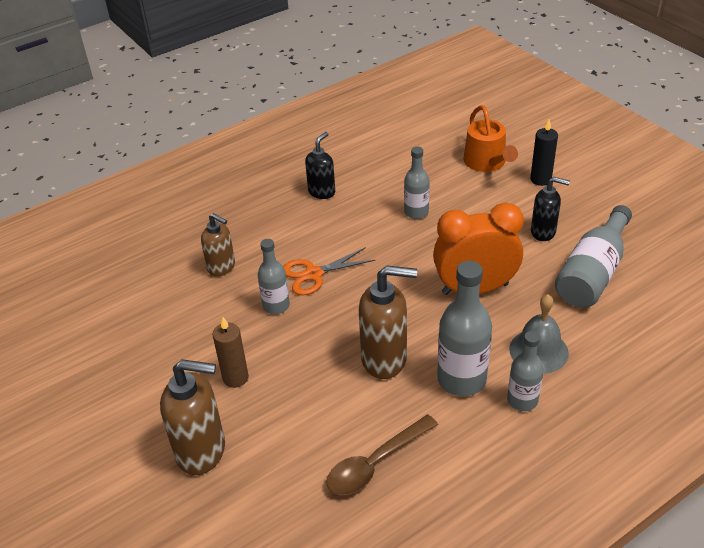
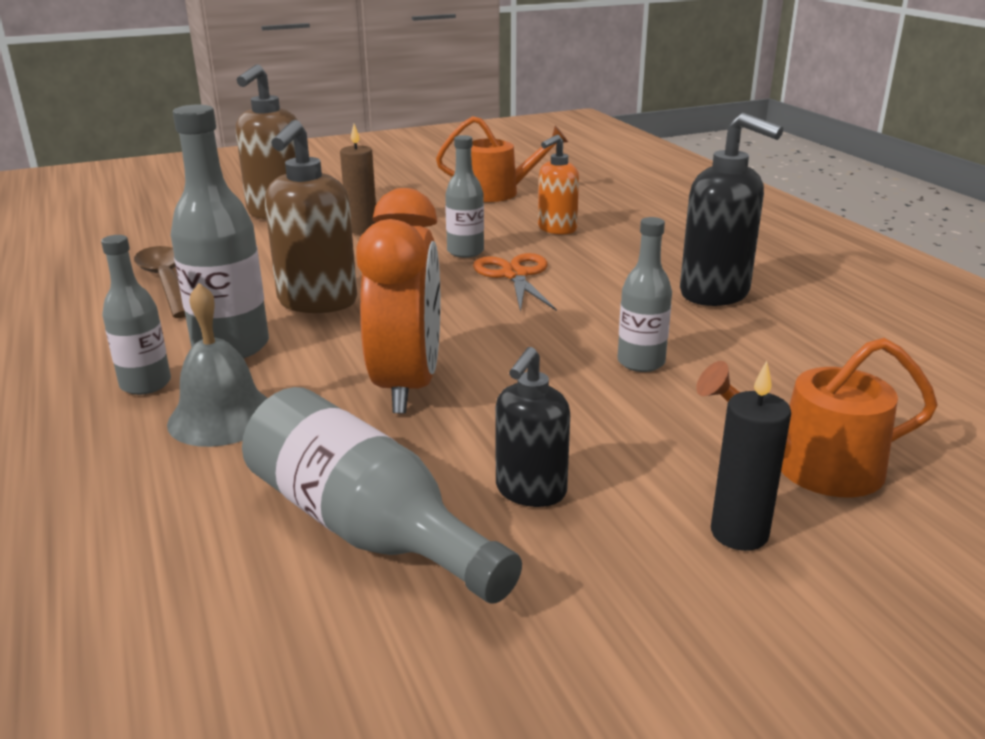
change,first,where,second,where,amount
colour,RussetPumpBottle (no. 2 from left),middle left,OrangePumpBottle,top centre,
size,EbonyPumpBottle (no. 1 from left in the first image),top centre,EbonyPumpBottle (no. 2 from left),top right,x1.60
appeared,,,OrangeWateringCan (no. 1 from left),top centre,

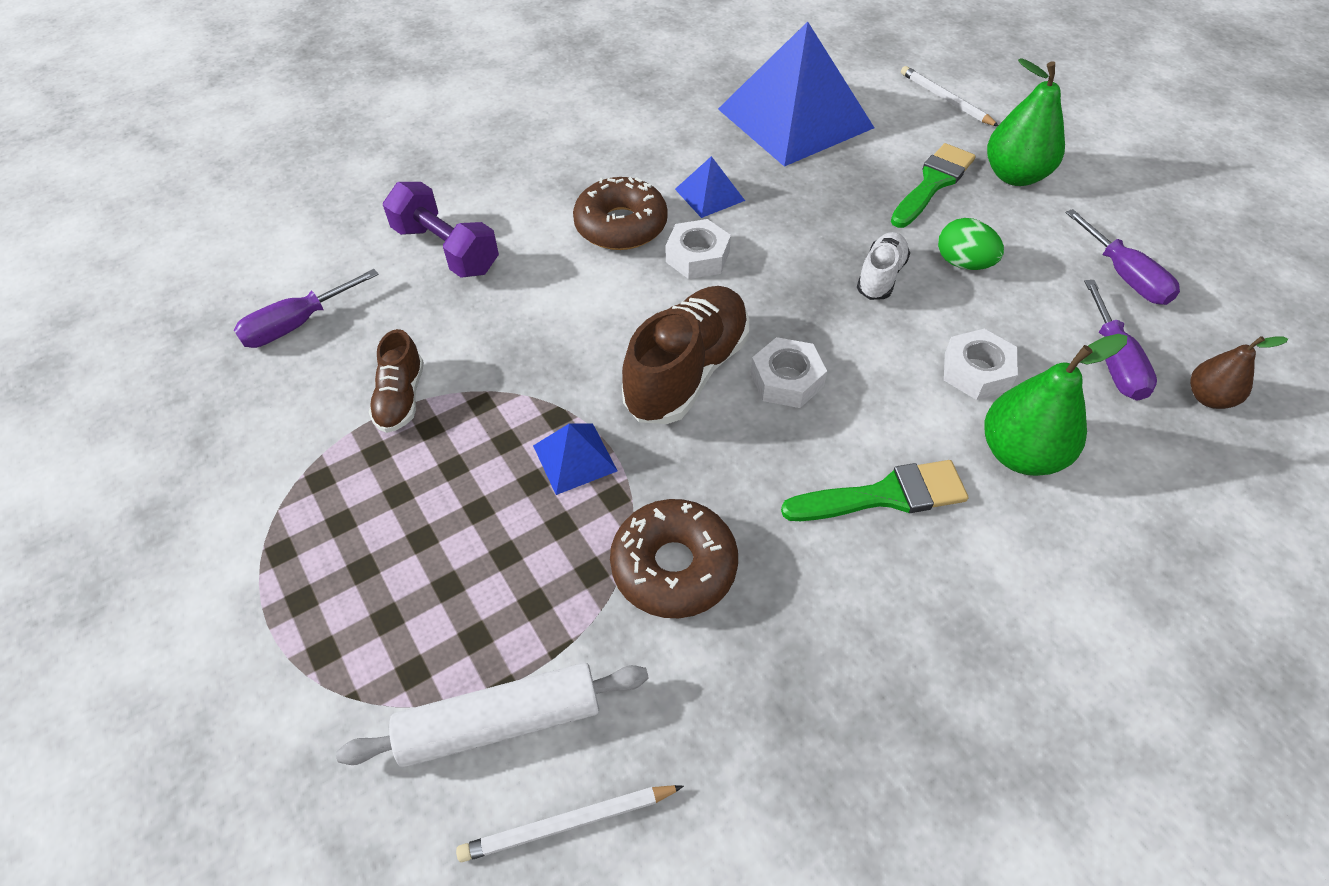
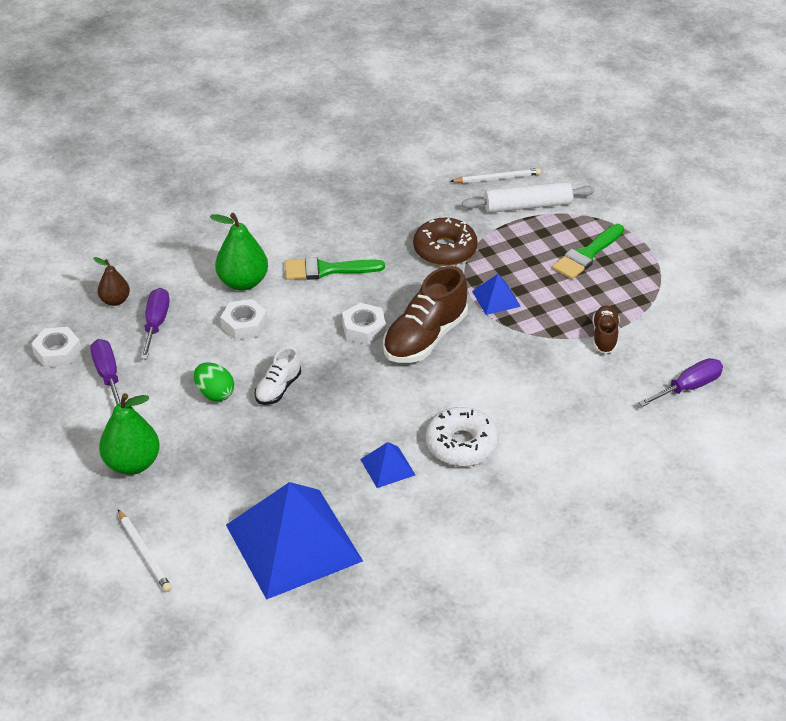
change,first,where,second,where,amount
missing,RoyalPurpleFreeWeight,top left,,,
colour,RussetDoughnut (no. 1 from left),top centre,PureWhiteDoughnut,centre,
relocated,PureWhiteHexagonNut (no. 1 from left),top centre,,middle left,
relocated,EmeraldBrush (no. 2 from left),top right,,middle right,

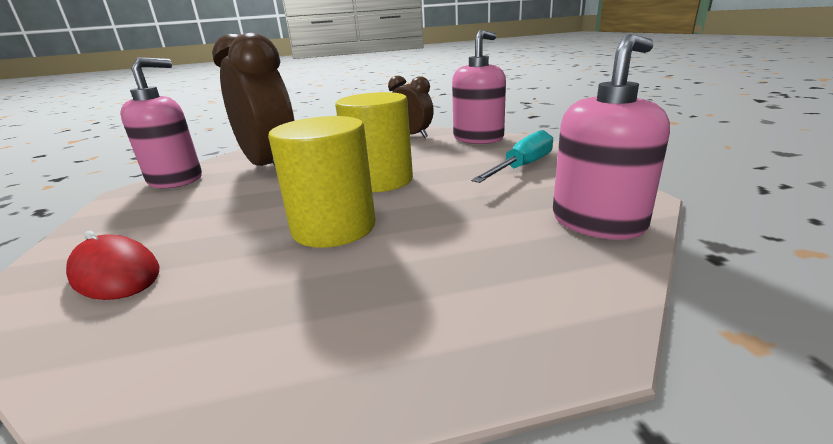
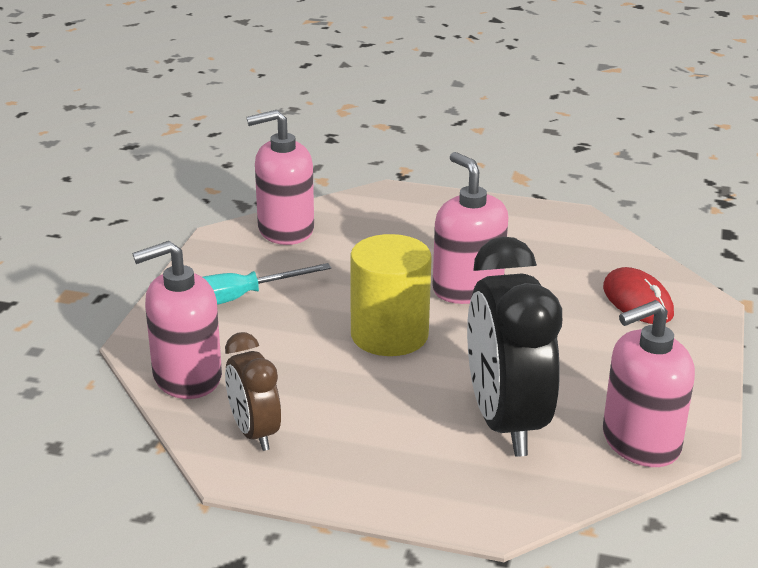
change,first,where,second,where,amount
colour,RussetClock (no. 1 from left),top left,EbonyClock,middle right,
exchanged,YellowSolidCylinder (no. 1 from left),centre,RosePinkPumpBottle (no. 3 from left),centre,

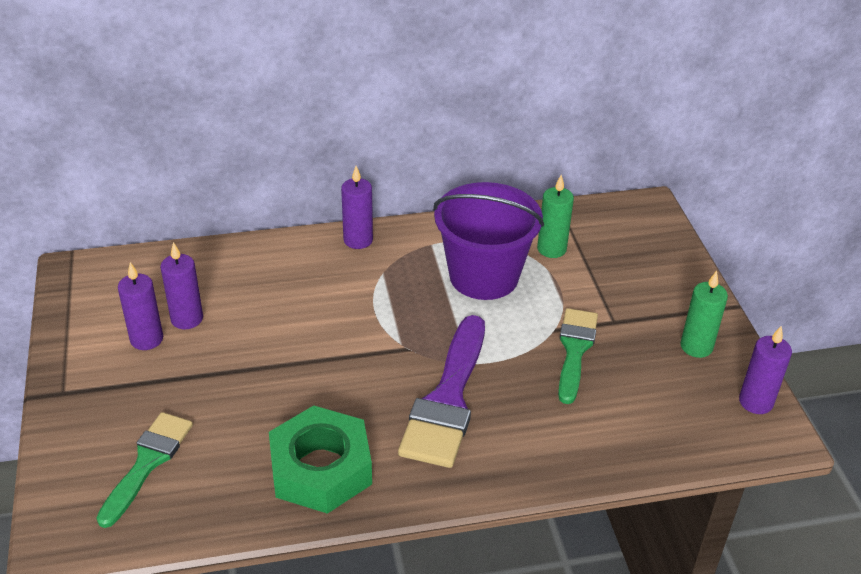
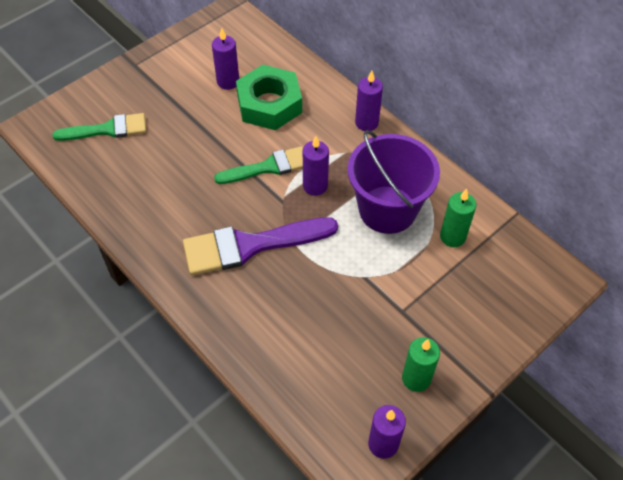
change,first,where,second,where,amount
relocated,RoyalPurplePillarCandle (no. 1 from left in the first image),middle left,RoyalPurplePillarCandle (no. 2 from left),centre,
relocated,EmeraldHexagonNut,bottom centre,,top centre,
relocated,EmeraldBrush (no. 2 from left),middle right,,centre,

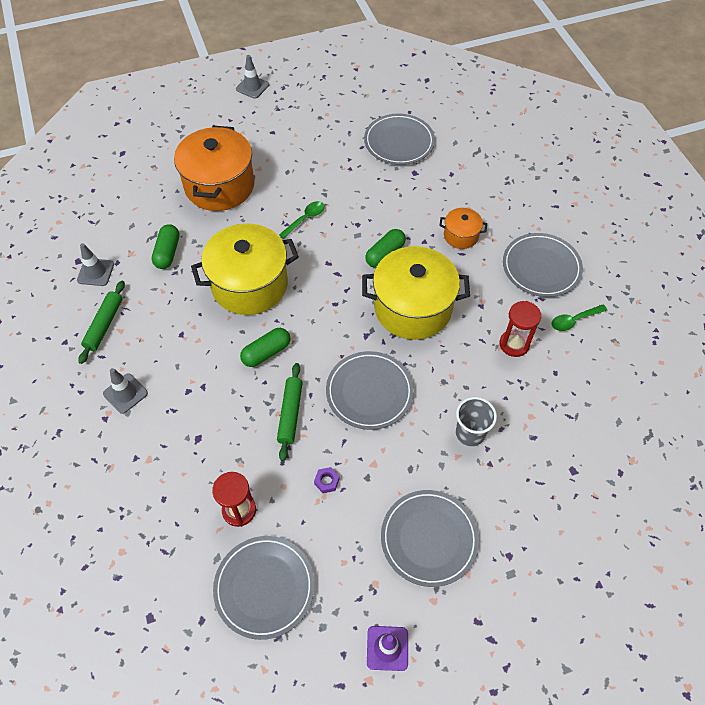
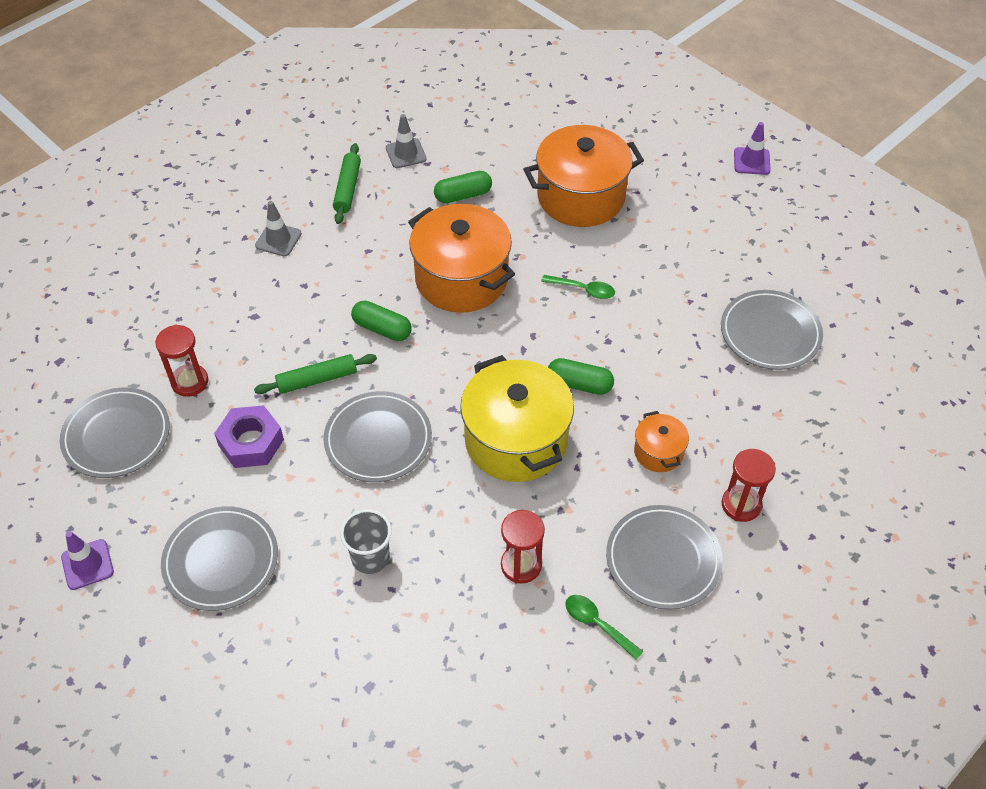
change,first,where,second,where,amount
spun,EmeraldDoughRoller (no. 1 from left in the first image),middle left,EmeraldDoughRoller (no. 2 from left),top centre,75 degrees counterclockwise
colour,YellowCookingPot (no. 1 from left),centre,OrangeCookingPot (no. 1 from left),top centre,
colour,GreyTrafficCone (no. 3 from left),top centre,RoyalPurpleTrafficCone (no. 2 from left),top right,
size,RoyalPurpleHexagonNut,bottom centre,,middle left,x2.20
appeared,,,CrimsonHourglass (no. 3 from left),middle right,

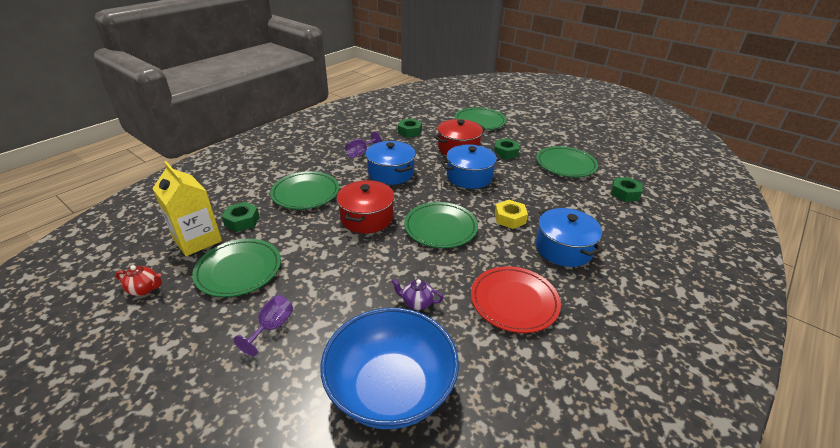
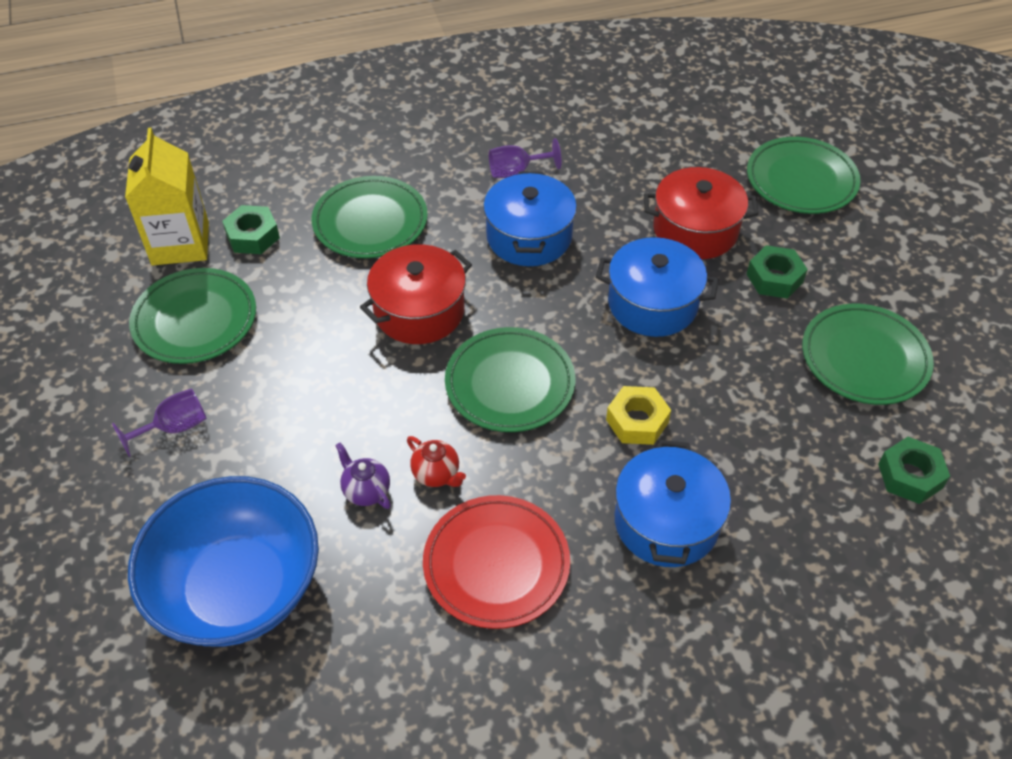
change,first,where,second,where,amount
relocated,CrimsonTeapot,middle left,,centre,
missing,EmeraldHexagonNut (no. 2 from left),top centre,,,

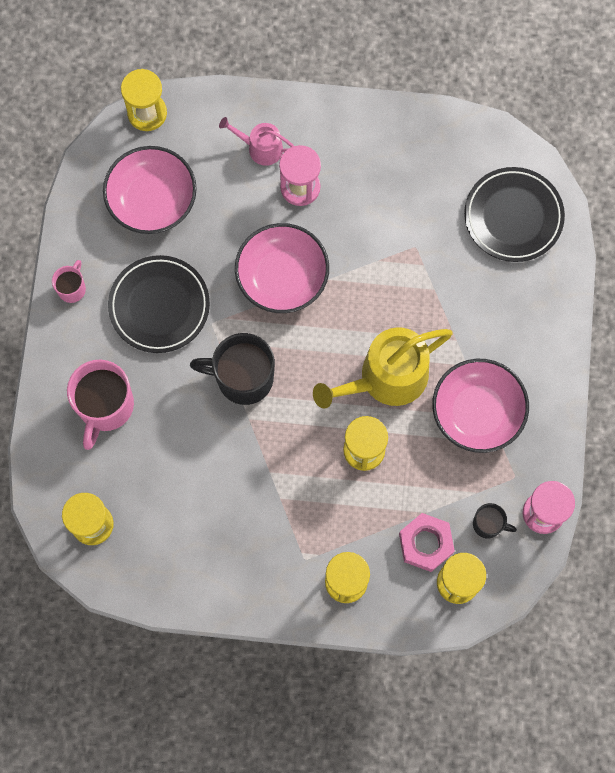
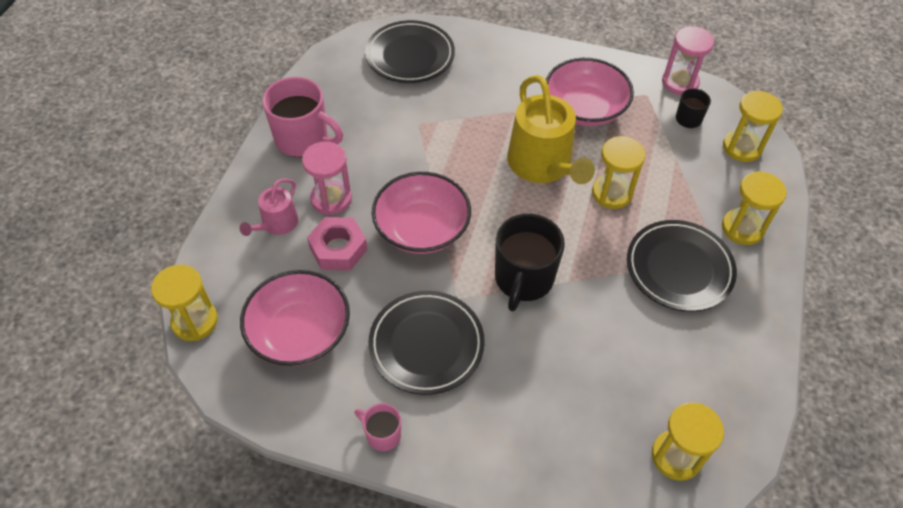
change,first,where,second,where,amount
relocated,RosePinkMug (no. 2 from left in the first image),middle left,RosePinkMug (no. 1 from left),top centre,
relocated,RosePinkHexagonNut,bottom right,,centre,
appeared,,,EbonyPlate (no. 3 from left),middle right,

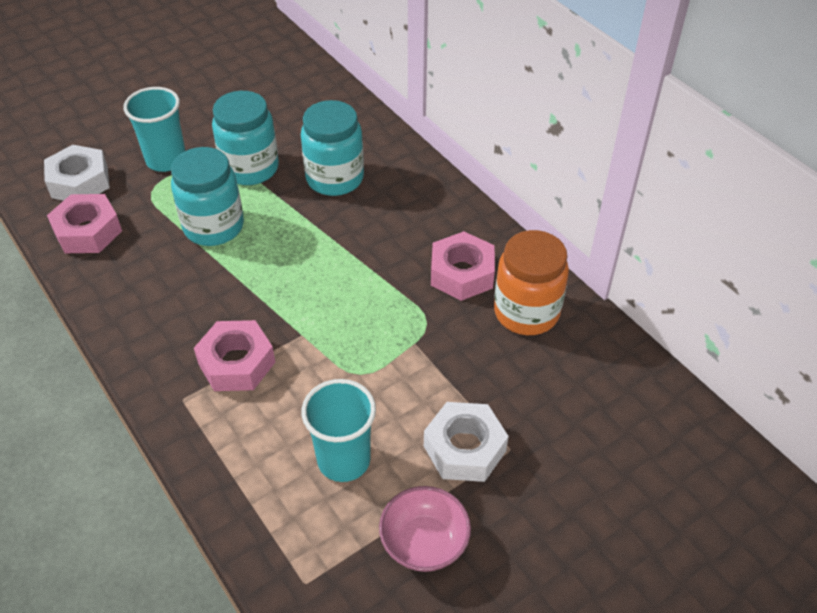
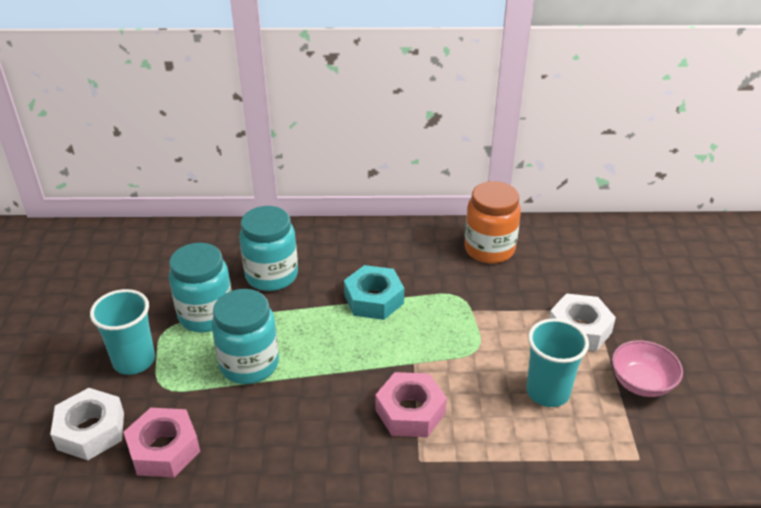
change,first,where,second,where,amount
missing,RosePinkHexagonNut (no. 3 from left),centre,,,
appeared,,,TealHexagonNut,centre,

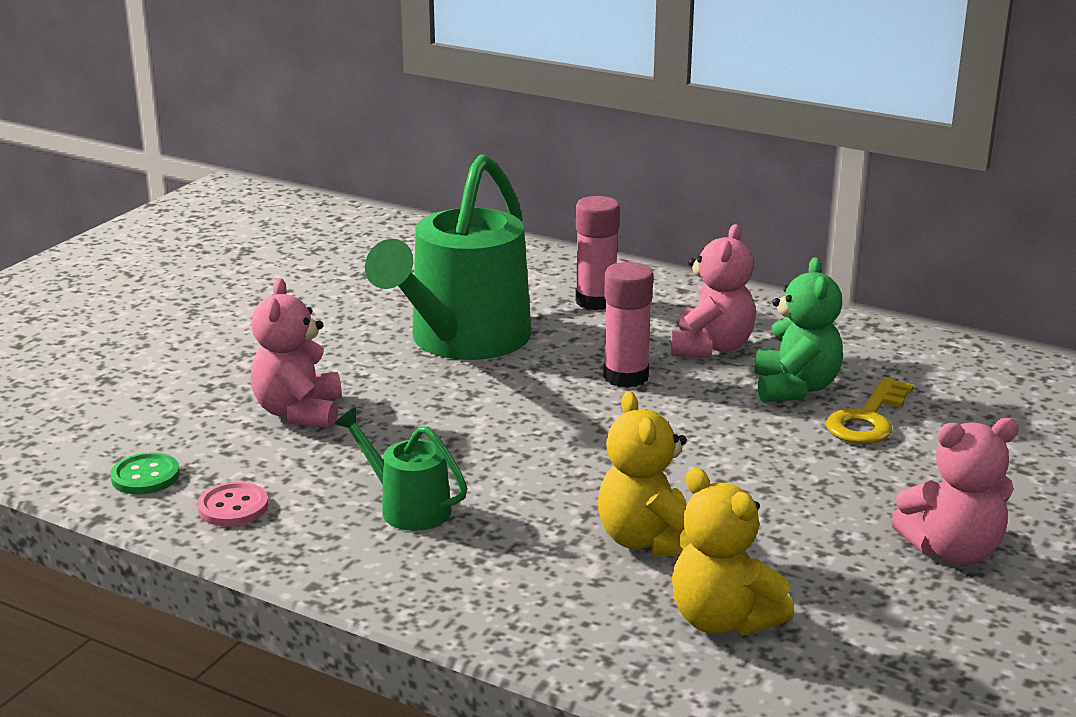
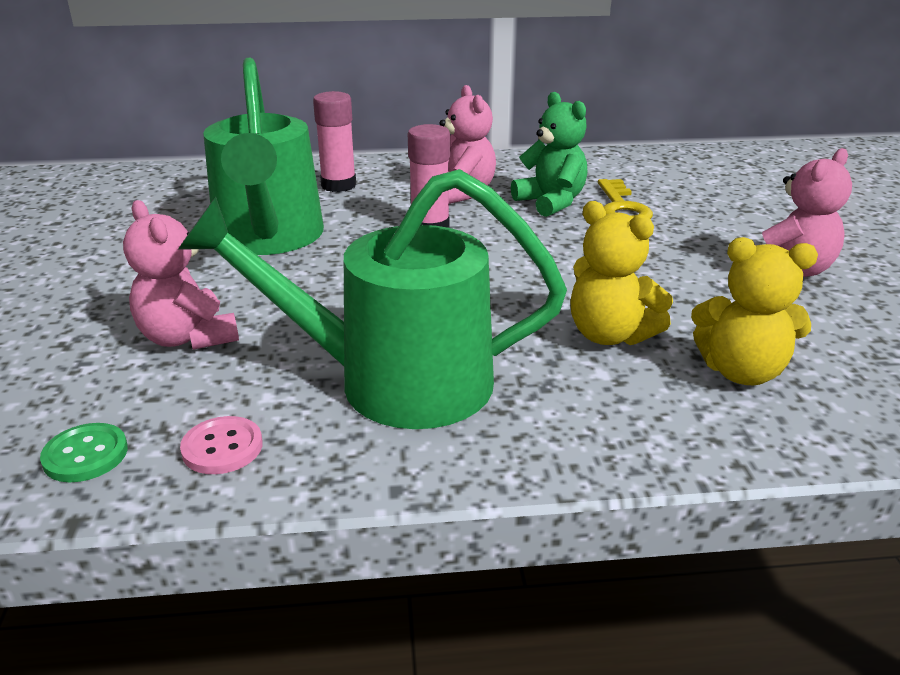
change,first,where,second,where,amount
size,EmeraldWateringCan (no. 1 from left in the first image),centre,EmeraldWateringCan (no. 2 from left),centre,x2.13

